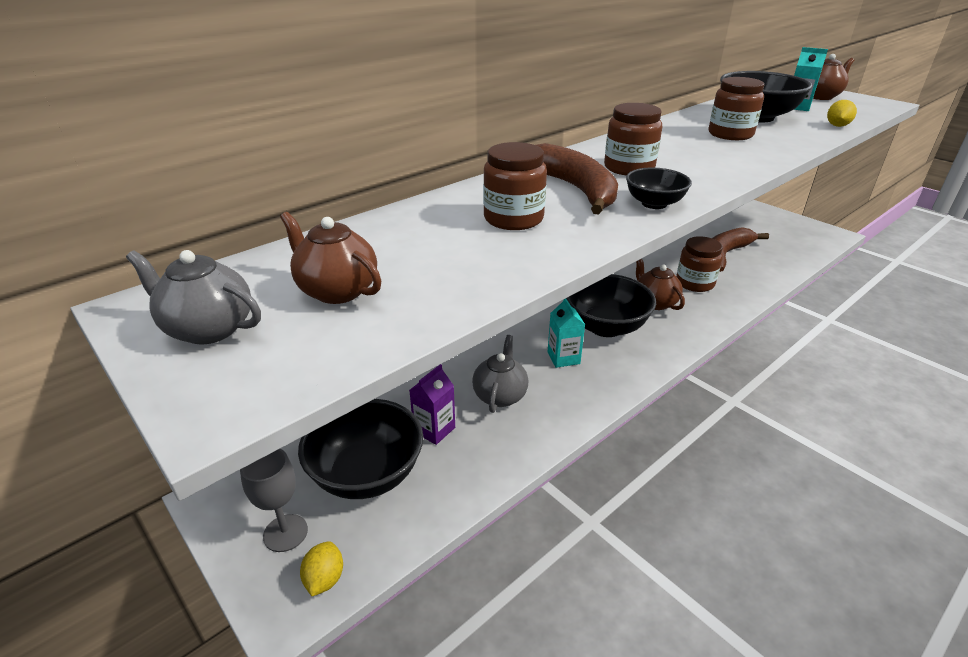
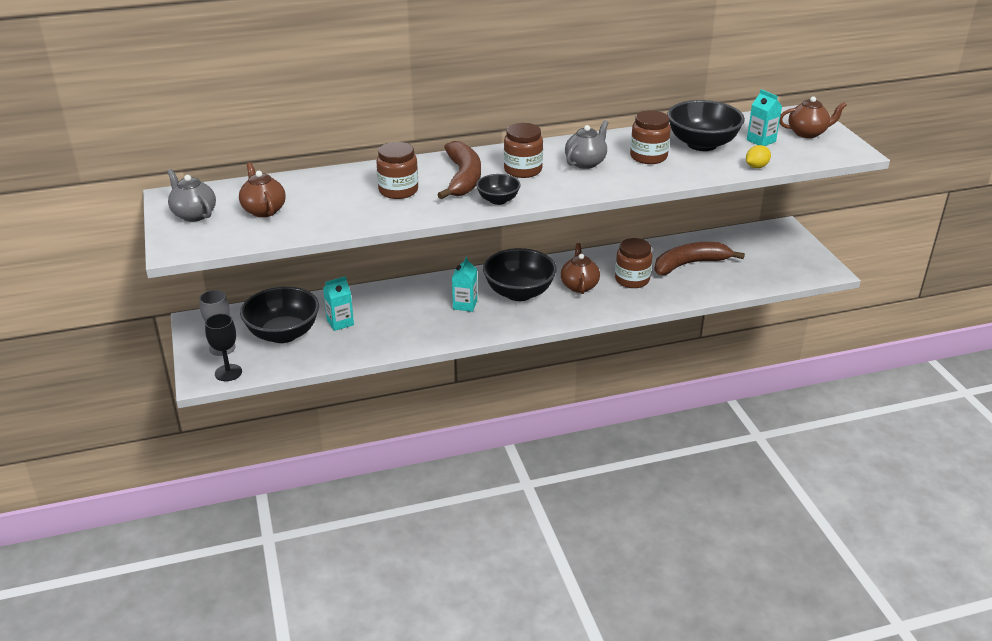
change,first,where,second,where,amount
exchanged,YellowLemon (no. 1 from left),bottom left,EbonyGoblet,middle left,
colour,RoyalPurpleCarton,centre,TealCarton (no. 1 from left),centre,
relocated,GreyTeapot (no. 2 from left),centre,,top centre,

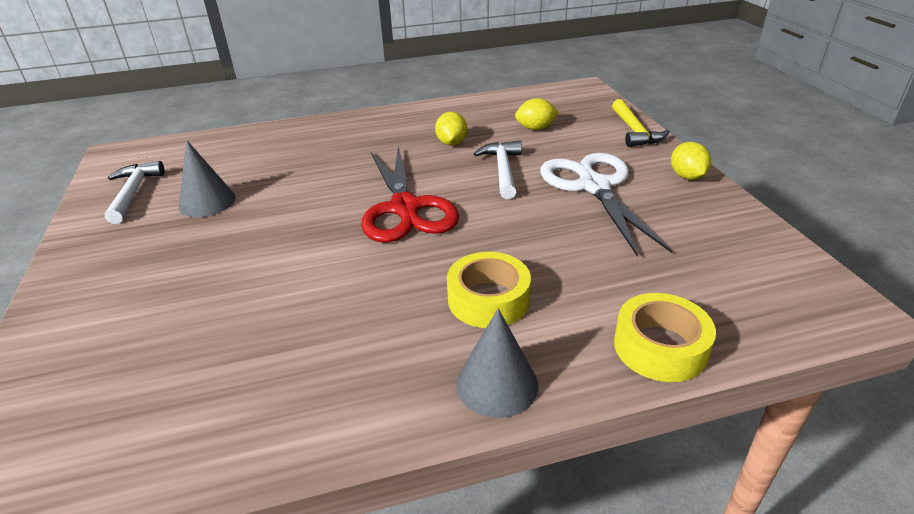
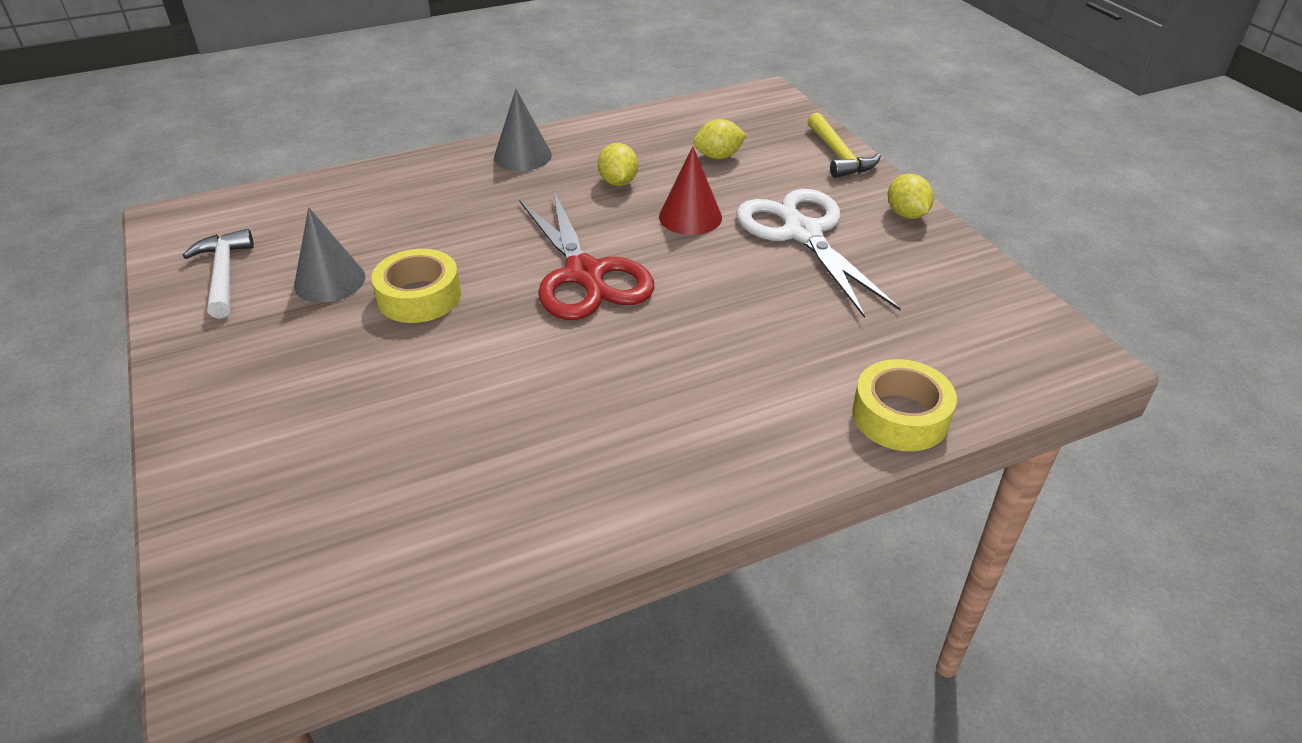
change,first,where,second,where,amount
relocated,YellowStickyTape (no. 1 from left),centre,,middle left,
relocated,GreyConeShape (no. 2 from left),bottom centre,,top centre,
exchanged,PureWhiteHammer (no. 2 from left),top centre,CrimsonConeShape,top centre,

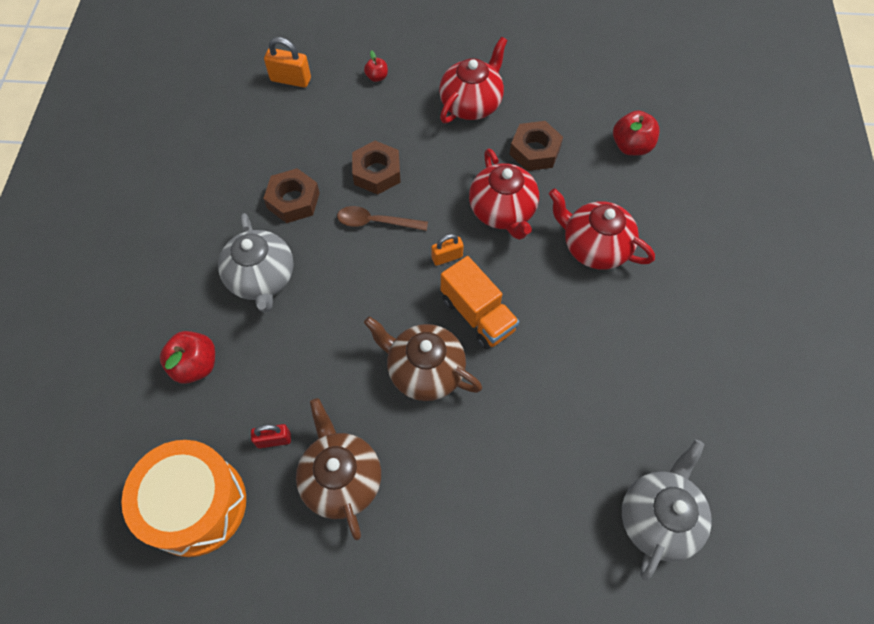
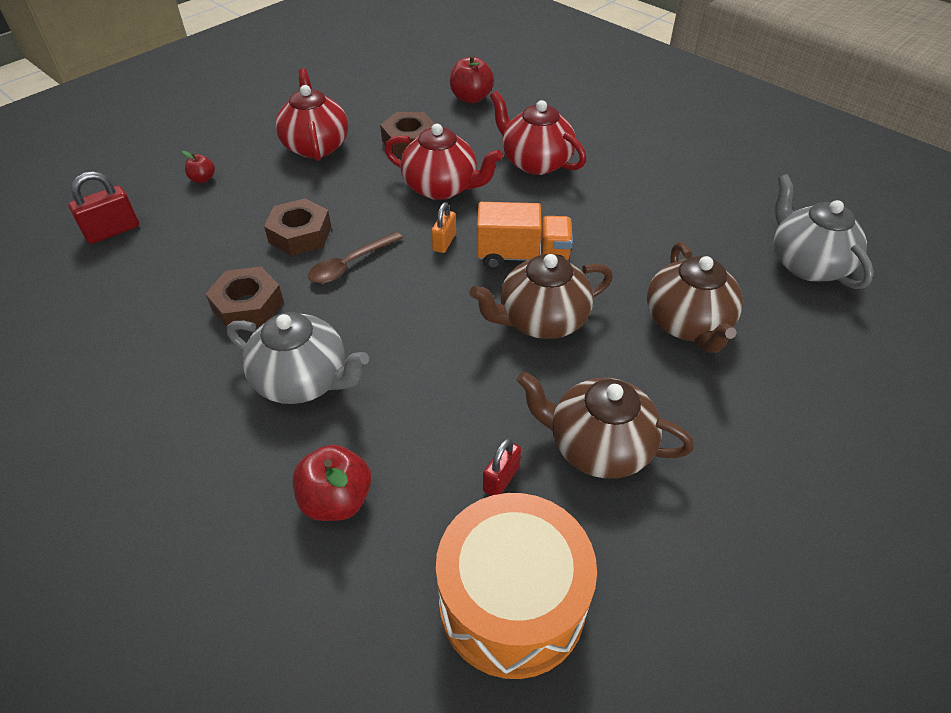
change,first,where,second,where,amount
colour,OrangeSmallLock (no. 1 from left),top left,CrimsonSmallLock (no. 1 from left),top left,
spun,CrimsonTeapot (no. 3 from left),middle right,,top centre,60 degrees clockwise
appeared,,,RussetTeapot (no. 3 from left),middle right,

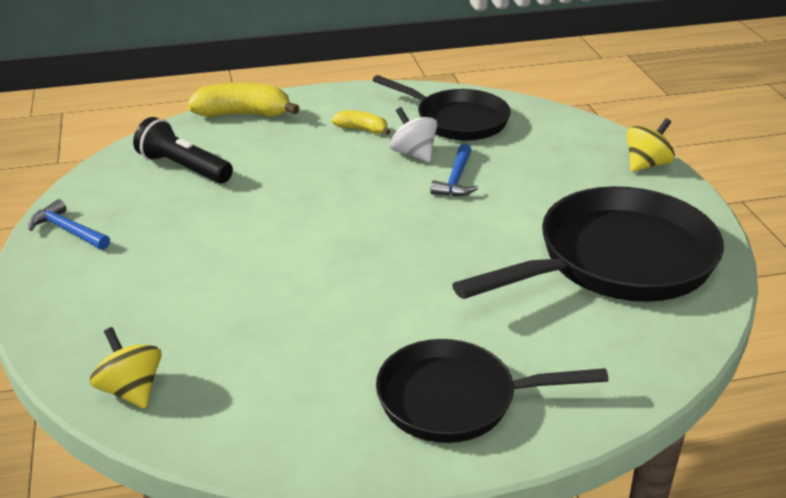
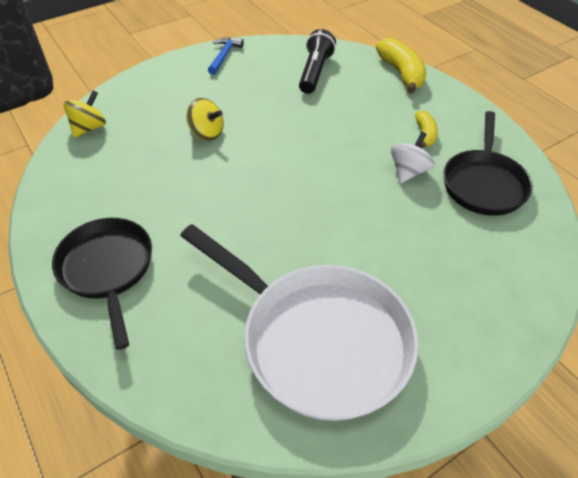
change,first,where,second,where,amount
missing,RoyalBlueHammer (no. 2 from left),centre,,,
colour,EbonyPan (no. 3 from left),middle right,PureWhitePan,bottom centre,
relocated,YellowWhirligig (no. 2 from left),top right,,top centre,

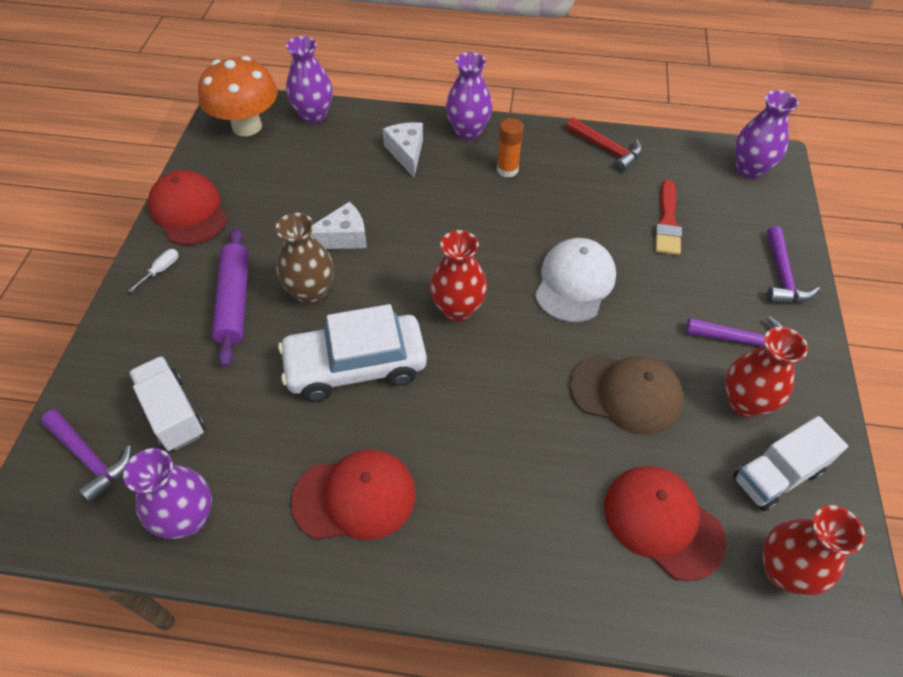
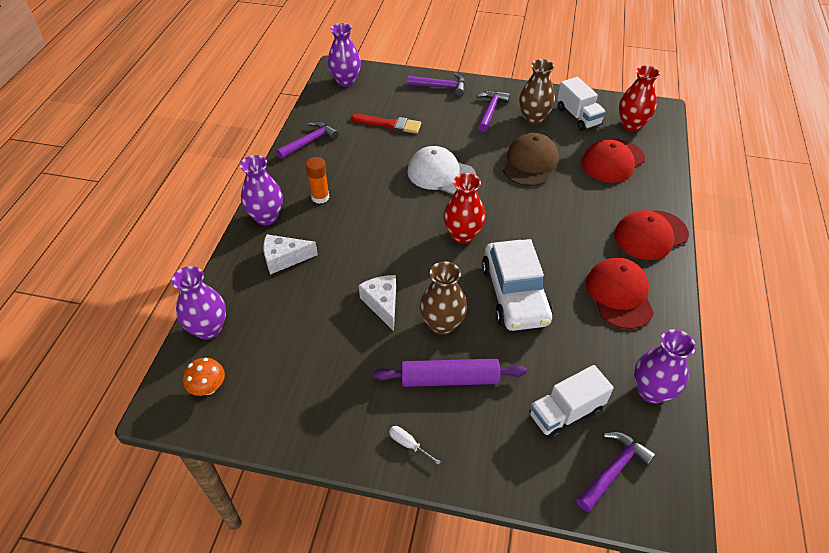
change,first,where,second,where,amount
relocated,CrimsonCap (no. 1 from left in the first image),top left,CrimsonCap (no. 3 from left),middle right,
size,OrangeFungus,top left,,bottom left,x0.49
colour,CrimsonHammer,top right,RoyalPurpleHammer (no. 1 from left),top centre,
colour,CrimsonVase (no. 2 from left),middle right,RussetVase (no. 2 from left),top centre,

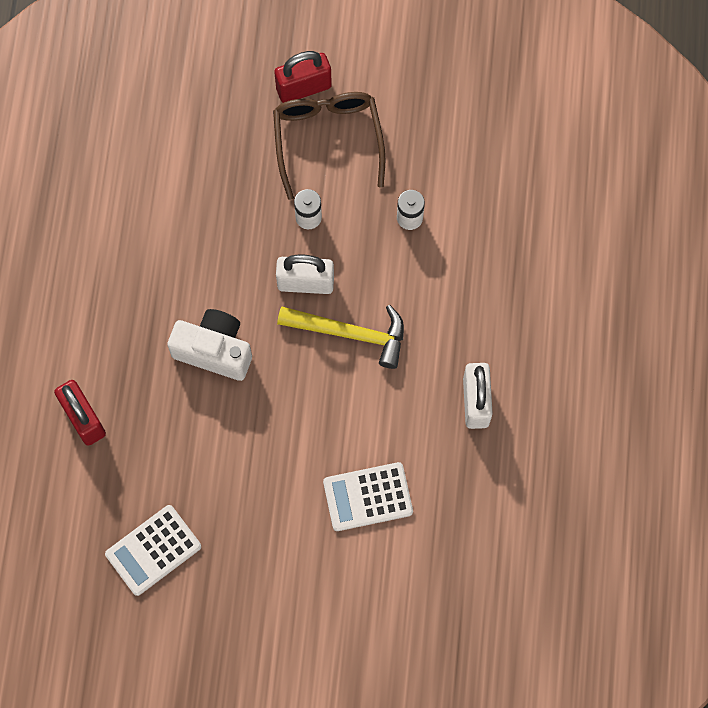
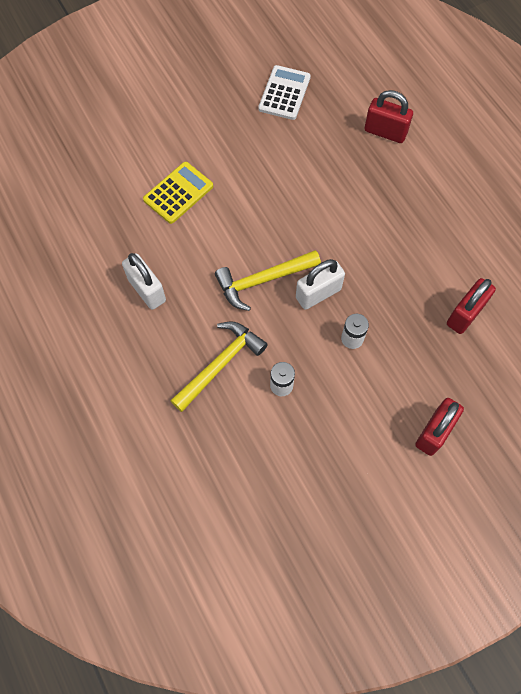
change,first,where,second,where,amount
missing,PureWhiteCompactCamera,middle left,,,
missing,RussetEyeglasses,top centre,,,
colour,PureWhitePocketCalculator (no. 2 from left),bottom centre,YellowPocketCalculator,top centre,
appeared,,,YellowHammer (no. 1 from left),centre,
appeared,,,CrimsonSmallLock (no. 3 from left),middle right,

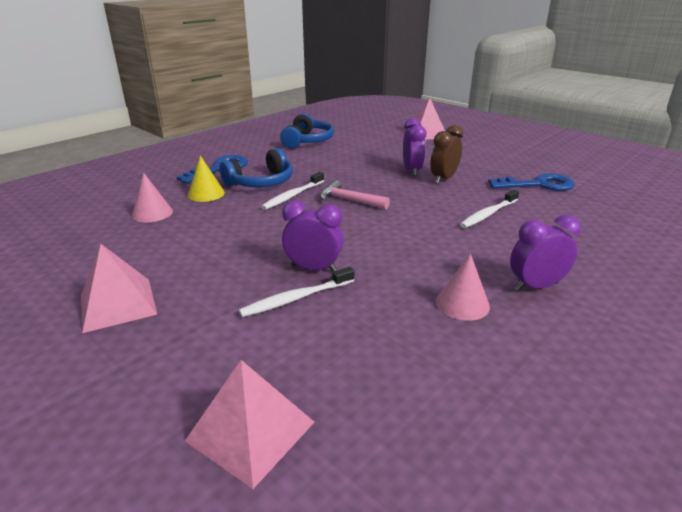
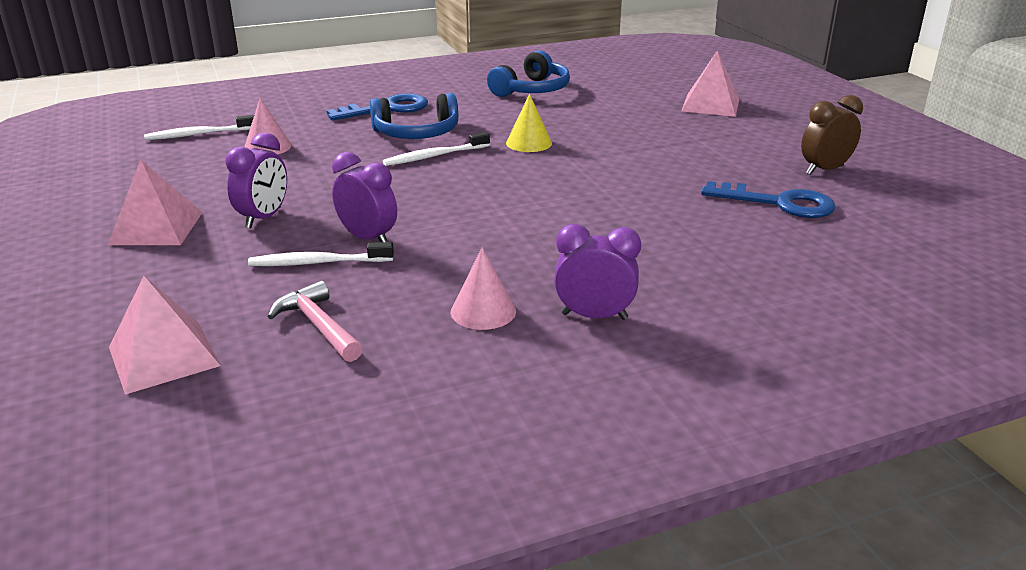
change,first,where,second,where,amount
relocated,YellowConeShape,middle left,,top centre,
relocated,RosePinkHammer,centre,,middle left,
relocated,RoyalPurpleClock (no. 2 from left in the first image),top centre,RoyalPurpleClock (no. 1 from left),top left,
relocated,RussetClock,top centre,,top right,
relocated,PureWhiteToothbrush (no. 3 from left in the first image),middle right,PureWhiteToothbrush (no. 1 from left),top left,

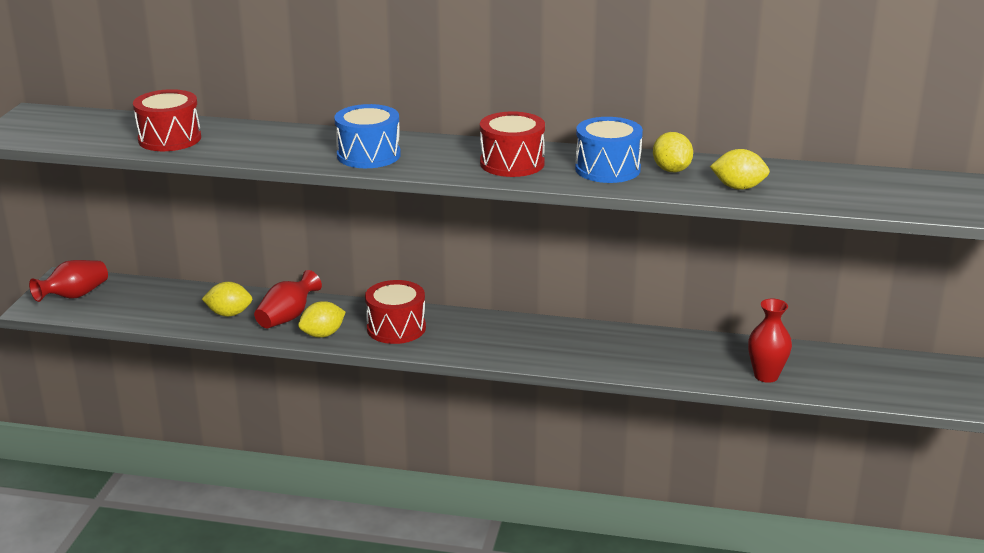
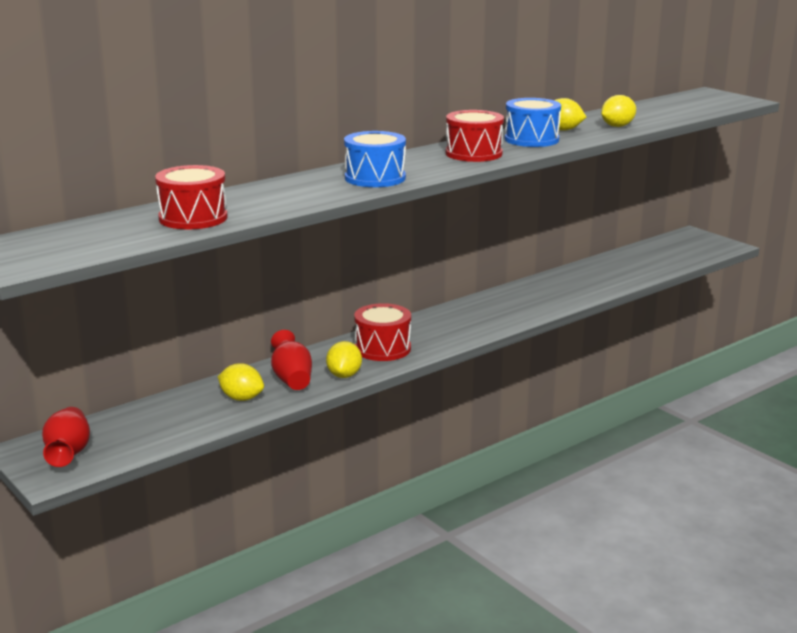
change,first,where,second,where,amount
spun,YellowLemon (no. 1 from left),middle left,,middle left,75 degrees clockwise
missing,CrimsonVase (no. 3 from left),middle right,,,

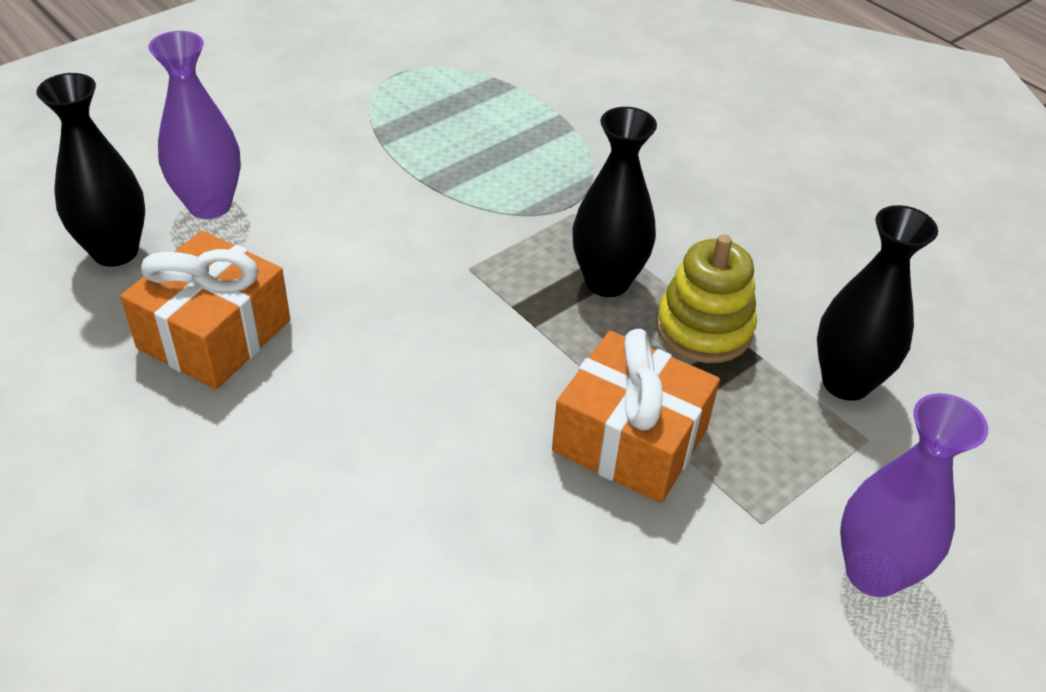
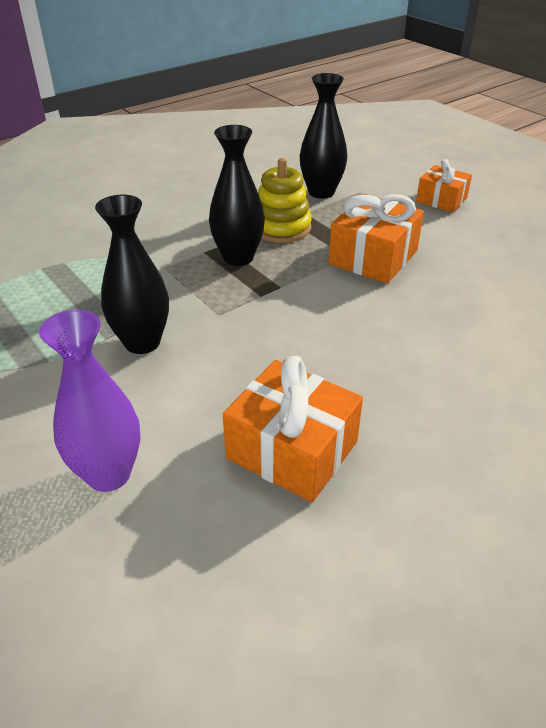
change,first,where,second,where,amount
relocated,EbonyVase (no. 1 from left),top left,,middle left,
exchanged,RoyalPurpleVase (no. 2 from left),bottom right,OrangeWrappedGift (no. 3 from left),top right,

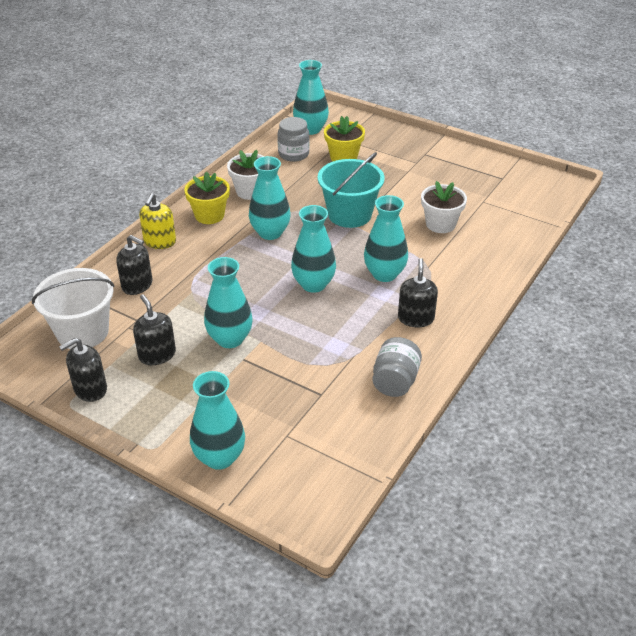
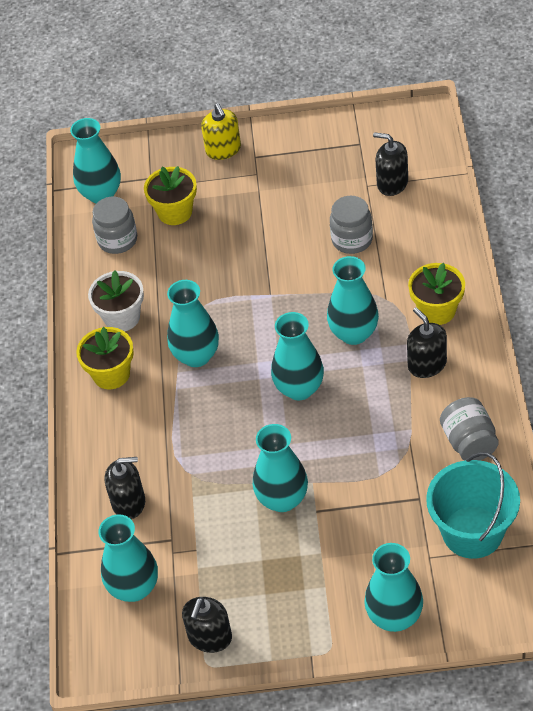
change,first,where,second,where,amount
exchanged,PureWhiteBucket,middle left,TealVase (no. 2 from left),bottom left,
relocated,EbonyPumpBottle (no. 3 from left),middle left,,top right,
relocated,YellowPumpBottle,middle left,,top centre,
relocated,TealBucket,top centre,,bottom right,
exchanged,PureWhitePlantPot (no. 2 from left),top right,GreyJamJar (no. 2 from left),top centre,
appeared,,,YellowPlantPot (no. 3 from left),middle right,

